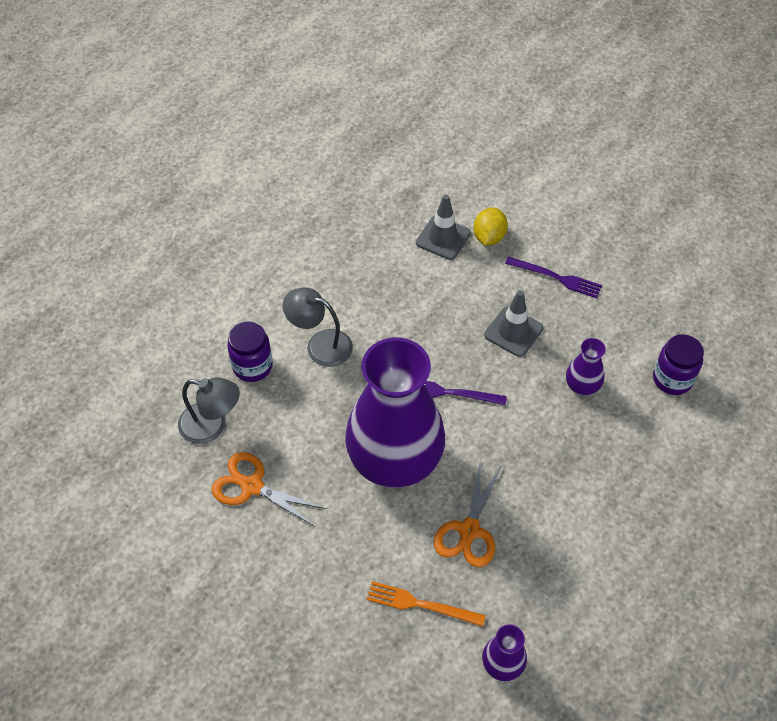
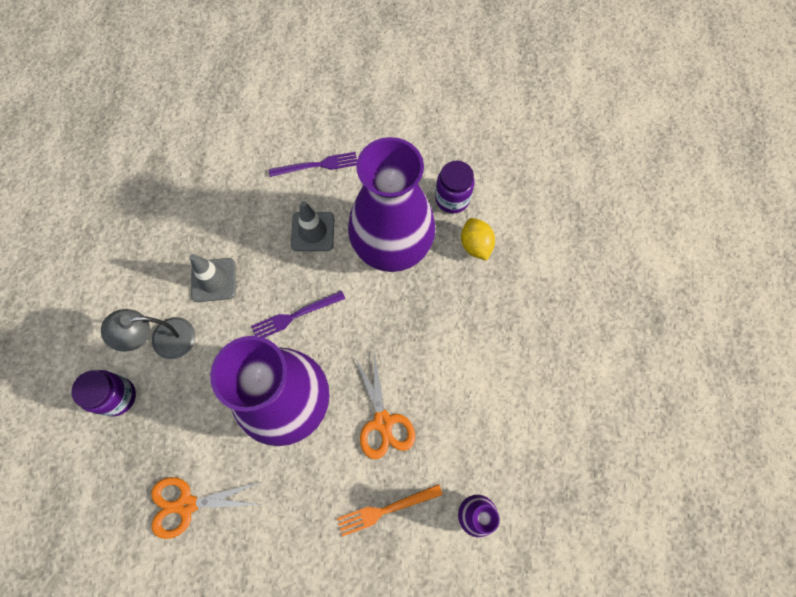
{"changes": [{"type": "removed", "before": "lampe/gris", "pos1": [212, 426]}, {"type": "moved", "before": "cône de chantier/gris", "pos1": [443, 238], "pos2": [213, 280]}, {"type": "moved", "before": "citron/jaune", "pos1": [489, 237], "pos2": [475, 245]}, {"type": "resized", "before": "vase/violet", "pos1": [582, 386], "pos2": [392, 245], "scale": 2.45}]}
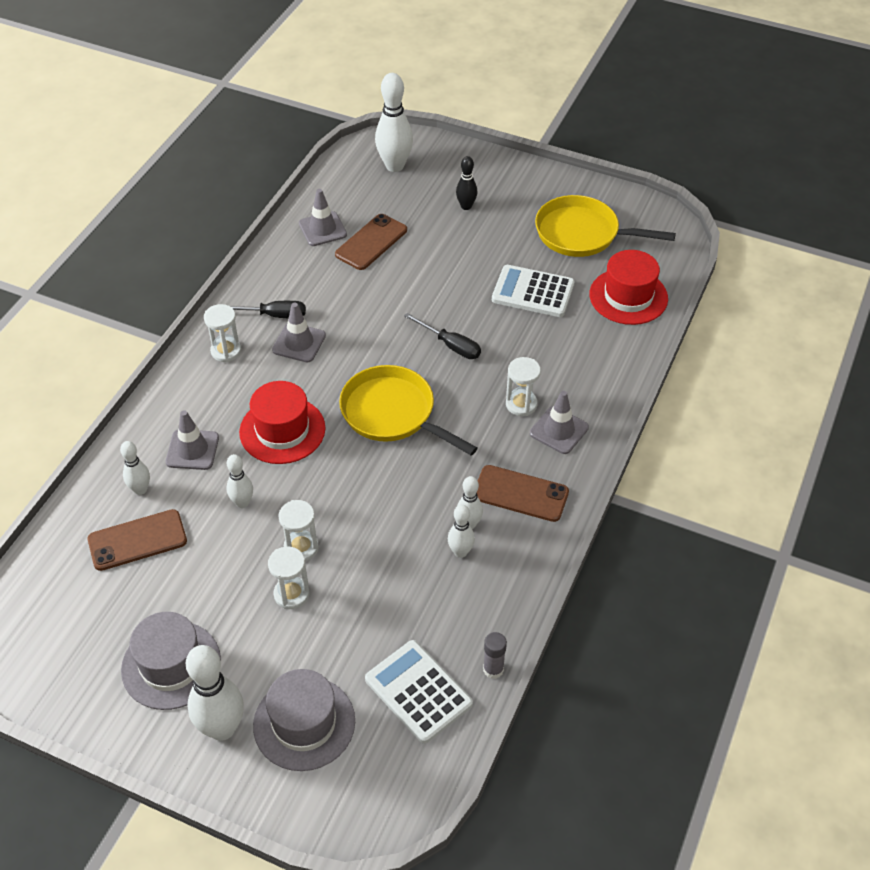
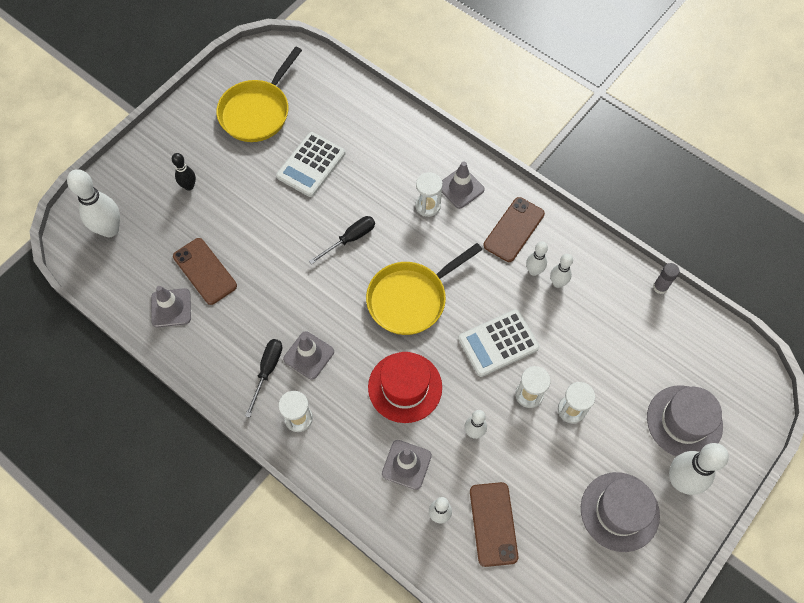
{"changes": [{"type": "moved", "before": "calculatrice/blanc", "pos1": [418, 691], "pos2": [498, 343]}, {"type": "removed", "before": "chapeau/rouge", "pos1": [628, 296]}]}
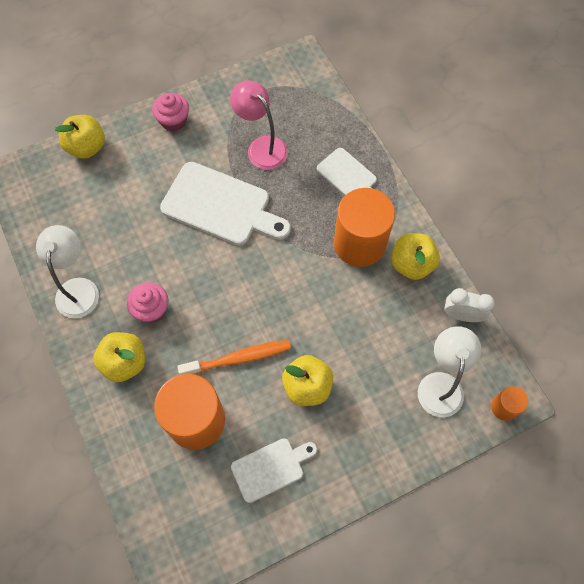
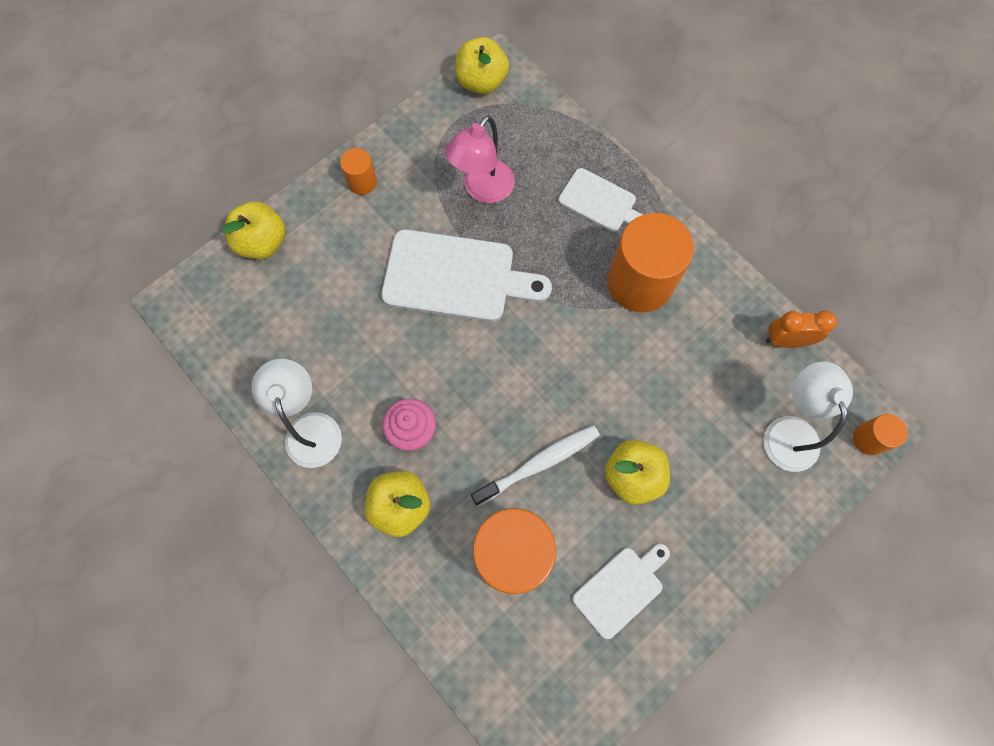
{"changes": [{"type": "replaced", "before": "muffin/rose", "after": "cylindre/orange", "pos1": [173, 121], "pos2": [362, 182]}, {"type": "recoloured", "before": "brosse à dents/orange", "after": "brosse à dents/blanc", "pos1": [238, 358], "pos2": [539, 464]}, {"type": "turned", "before": "lampe/rose", "pos1": [261, 147], "pos2": [482, 190], "turn": -90}, {"type": "moved", "before": "pomme/jaune", "pos1": [411, 264], "pos2": [481, 82]}, {"type": "recoloured", "before": "réveil/blanc", "after": "réveil/orange", "pos1": [461, 315], "pos2": [786, 340]}]}
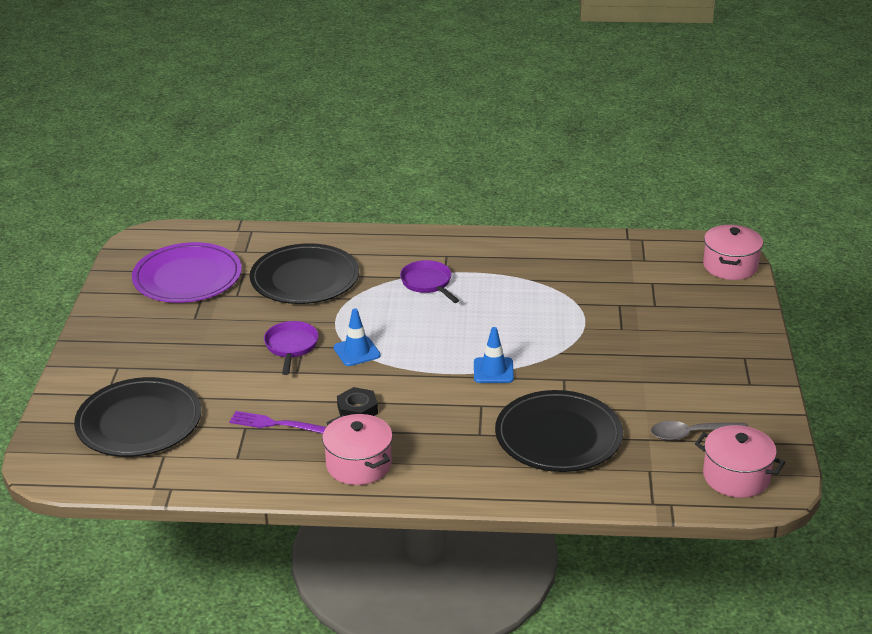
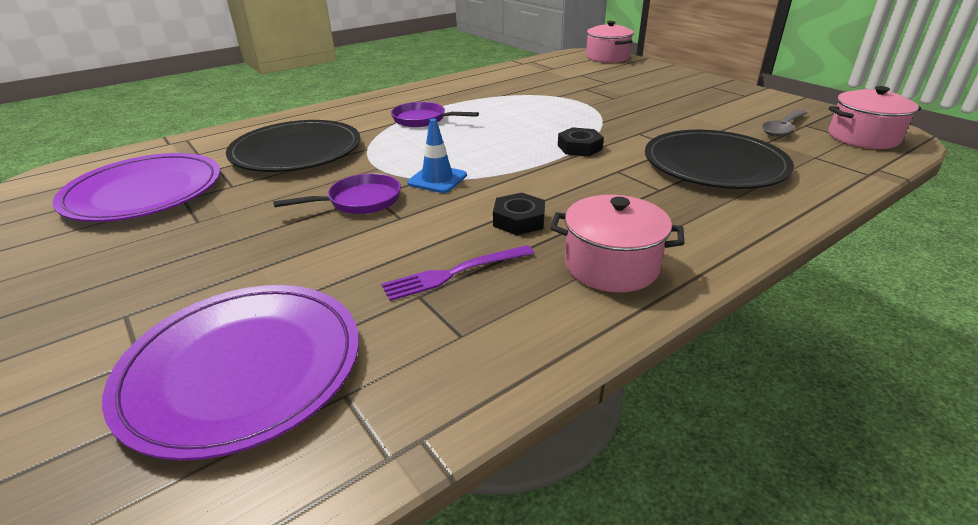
{"changes": [{"type": "recoloured", "before": "assiette/noir", "after": "assiette/violet", "pos1": [139, 422], "pos2": [242, 368]}, {"type": "turned", "before": "poêle/violet", "pos1": [291, 347], "pos2": [360, 201], "turn": 105}, {"type": "replaced", "before": "cône de chantier/bleu", "after": "écrou/noir", "pos1": [493, 370], "pos2": [579, 147]}]}
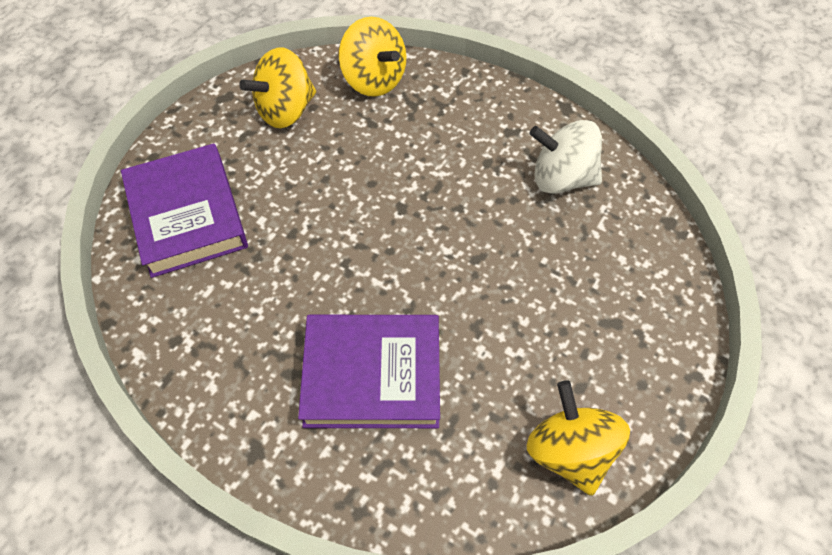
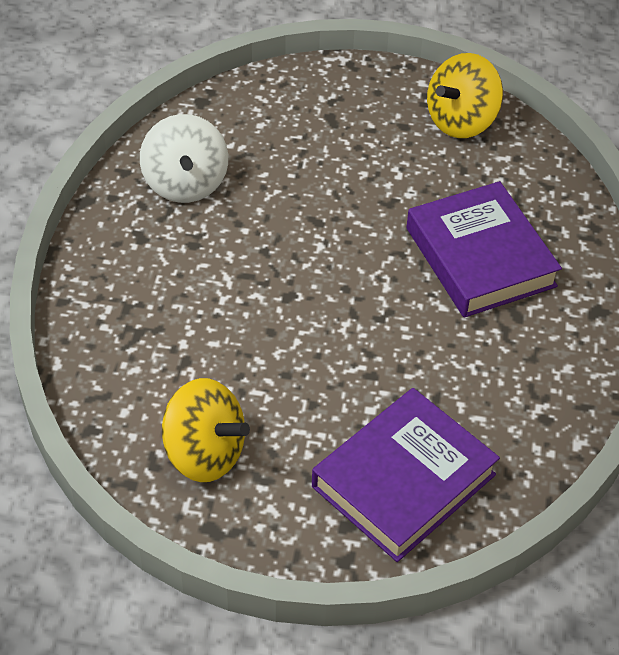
{"changes": [{"type": "removed", "before": "toupie/jaune", "pos1": [374, 79]}]}
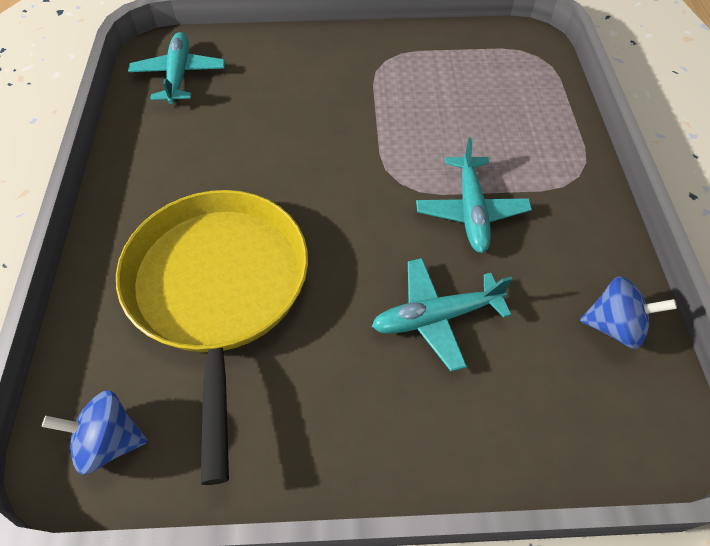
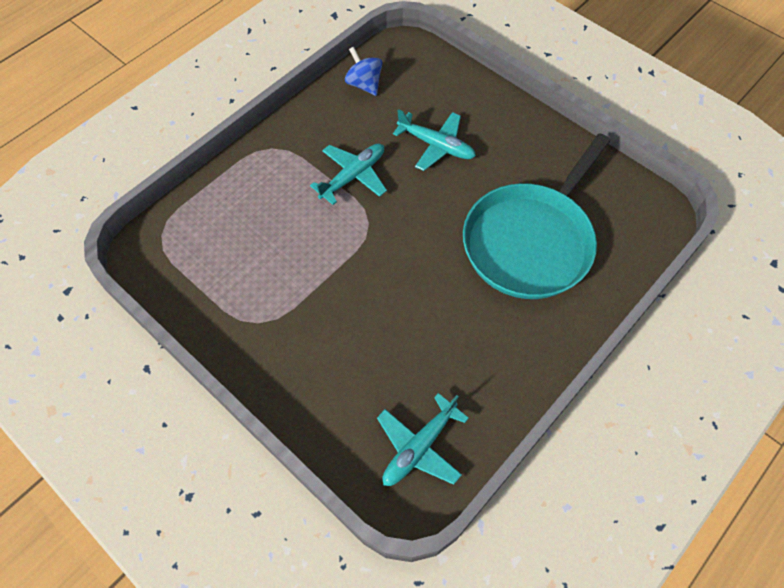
{"changes": [{"type": "removed", "before": "toupie/bleu", "pos1": [109, 441]}, {"type": "recoloured", "before": "poêle/jaune", "after": "poêle/turquoise", "pos1": [219, 289], "pos2": [530, 241]}]}
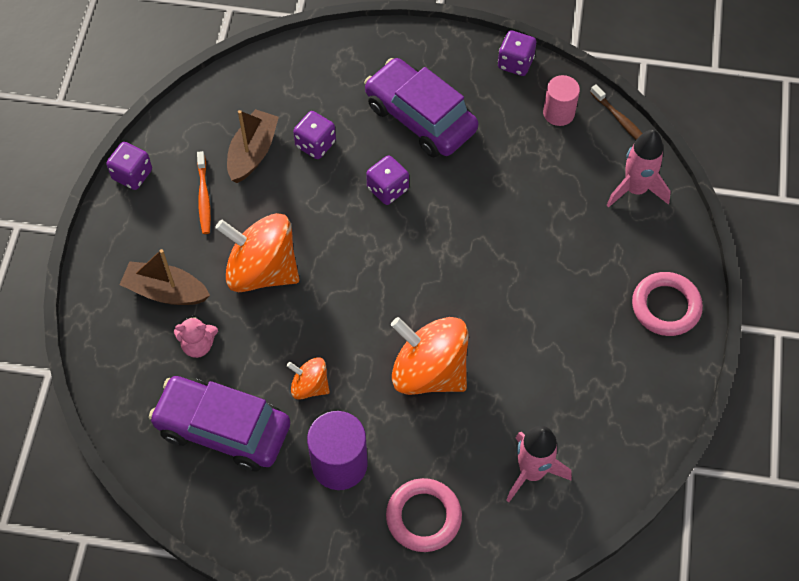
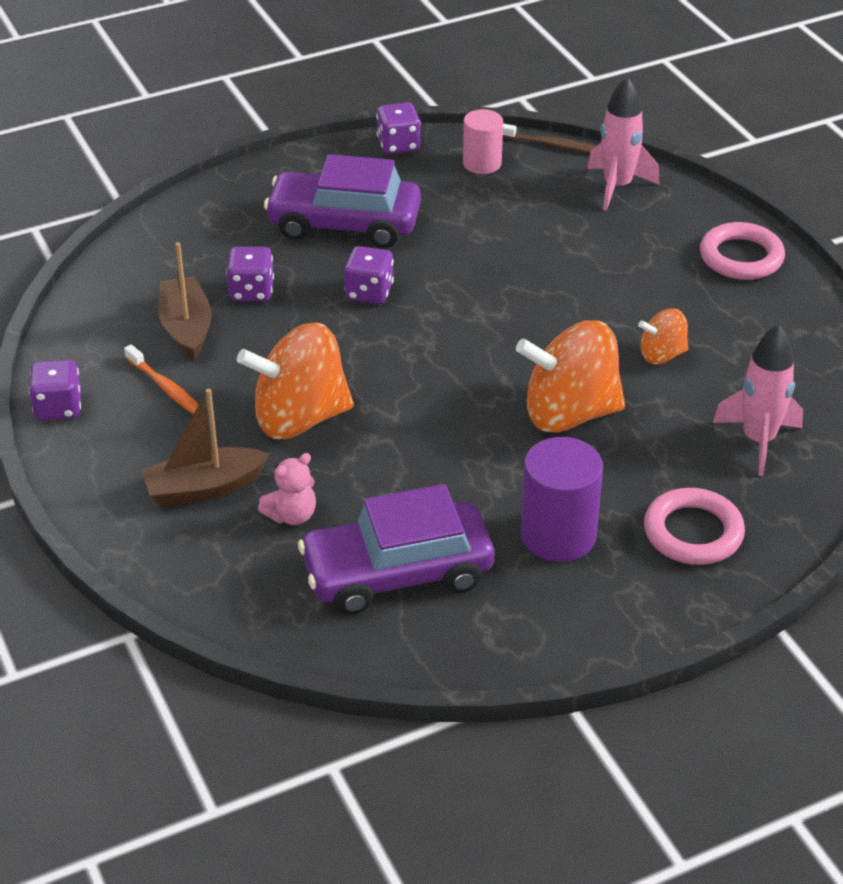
{"changes": [{"type": "moved", "before": "toupie/orange", "pos1": [310, 386], "pos2": [662, 355]}]}
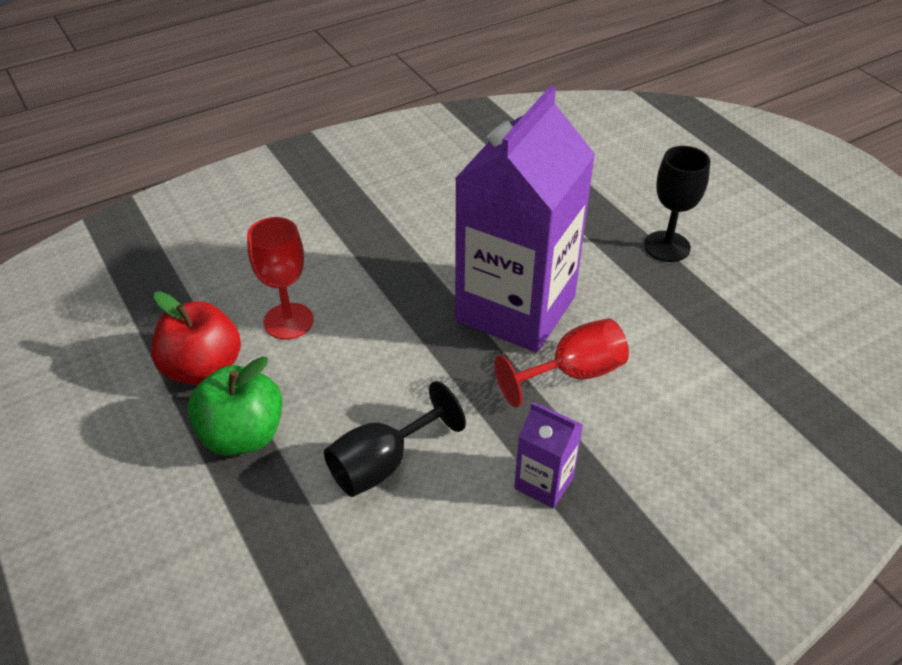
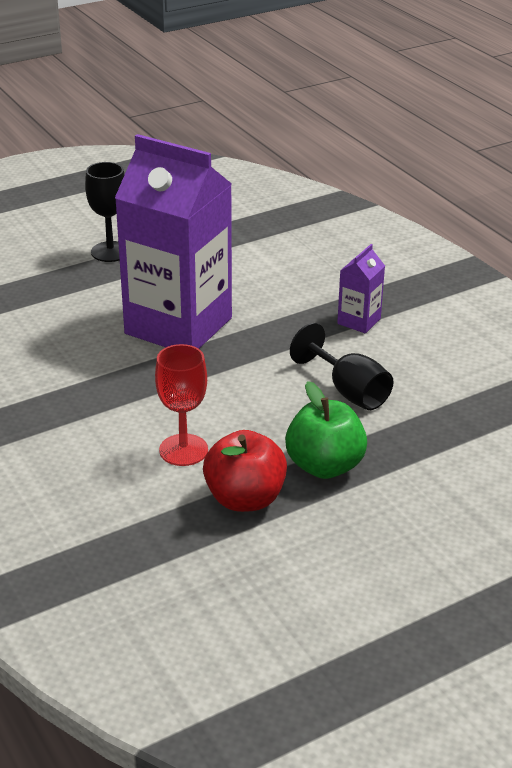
{"changes": [{"type": "removed", "before": "verre à pied/rouge", "pos1": [573, 373]}]}
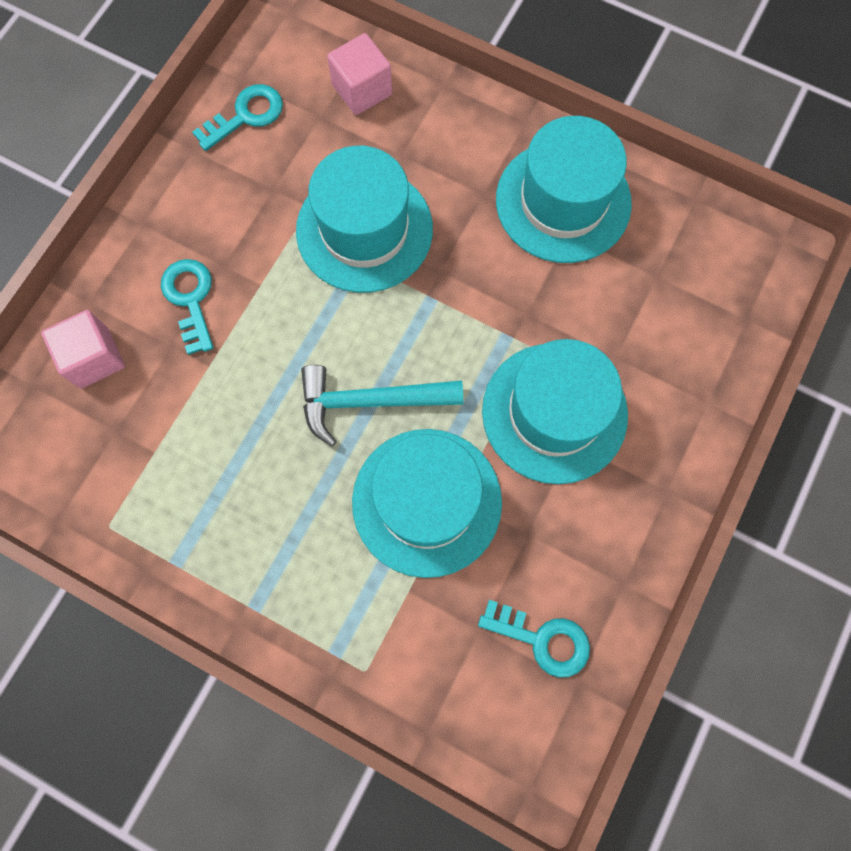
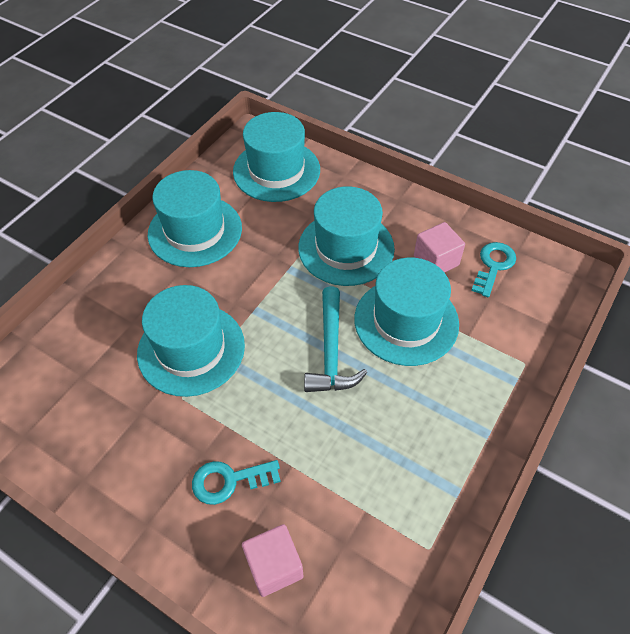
{"changes": [{"type": "removed", "before": "clé/turquoise", "pos1": [246, 116]}, {"type": "moved", "before": "cube/rose", "pos1": [362, 90], "pos2": [436, 261]}, {"type": "added", "after": "chapeau/turquoise", "pos2": [276, 170]}]}
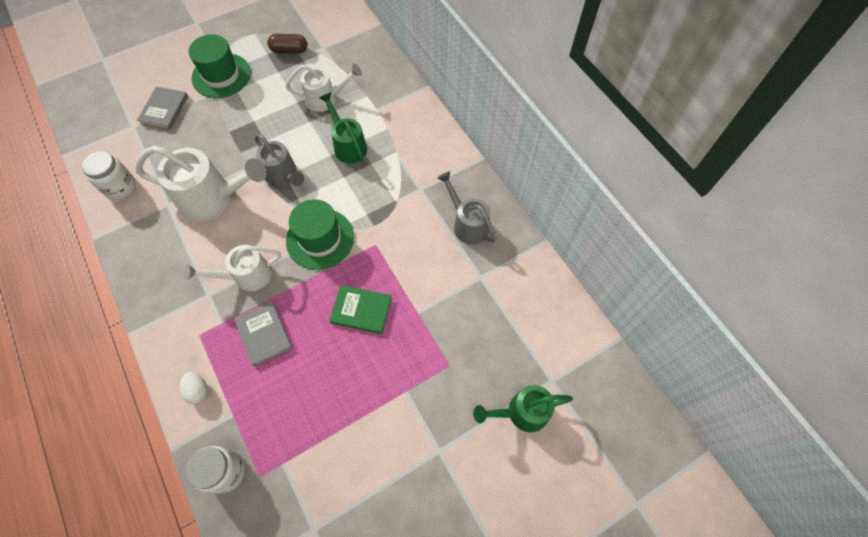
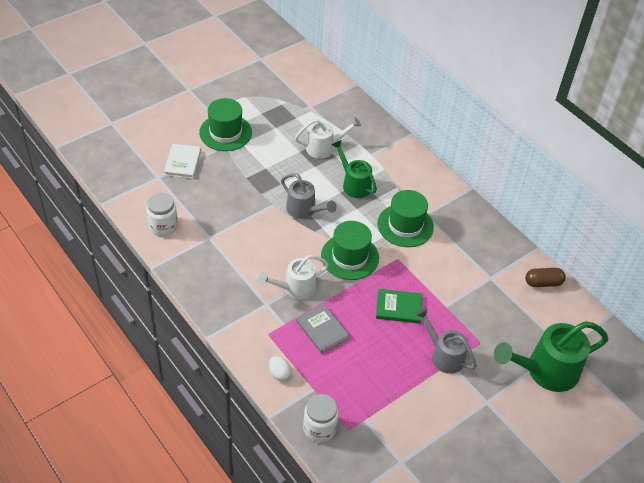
{"changes": [{"type": "removed", "before": "arrosoir/blanc", "pos1": [213, 199]}, {"type": "recoloured", "before": "livre/gris", "after": "livre/blanc", "pos1": [164, 110], "pos2": [182, 163]}, {"type": "moved", "before": "gélule/marron", "pos1": [289, 50], "pos2": [543, 283]}, {"type": "moved", "before": "arrosoir/gris", "pos1": [467, 224], "pos2": [443, 355]}, {"type": "resized", "before": "arrosoir/vert", "pos1": [521, 412], "pos2": [545, 371], "scale": 1.58}, {"type": "added", "after": "chapeau/vert", "pos2": [405, 225]}]}
